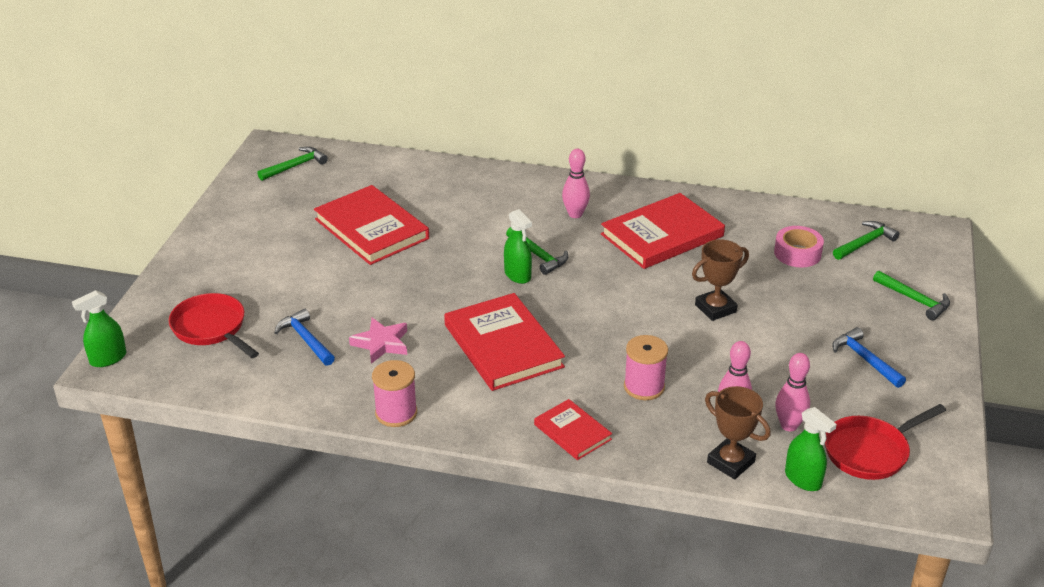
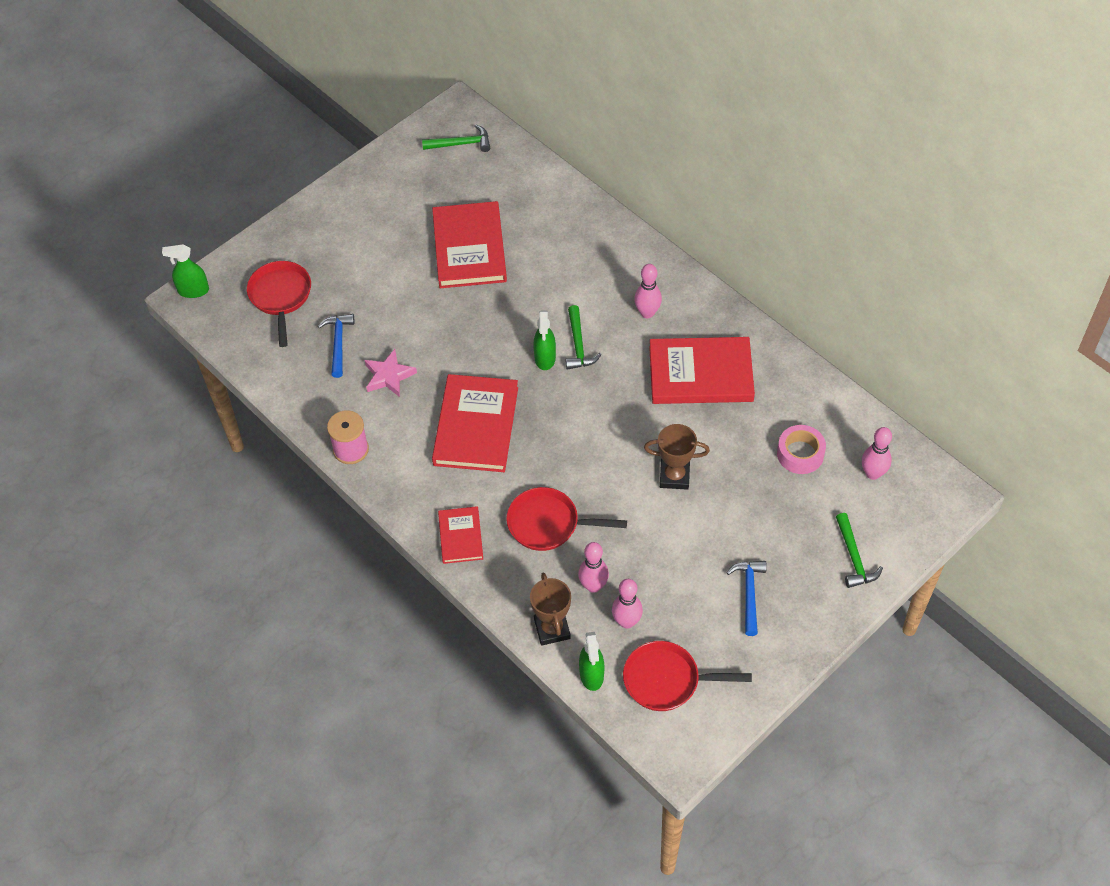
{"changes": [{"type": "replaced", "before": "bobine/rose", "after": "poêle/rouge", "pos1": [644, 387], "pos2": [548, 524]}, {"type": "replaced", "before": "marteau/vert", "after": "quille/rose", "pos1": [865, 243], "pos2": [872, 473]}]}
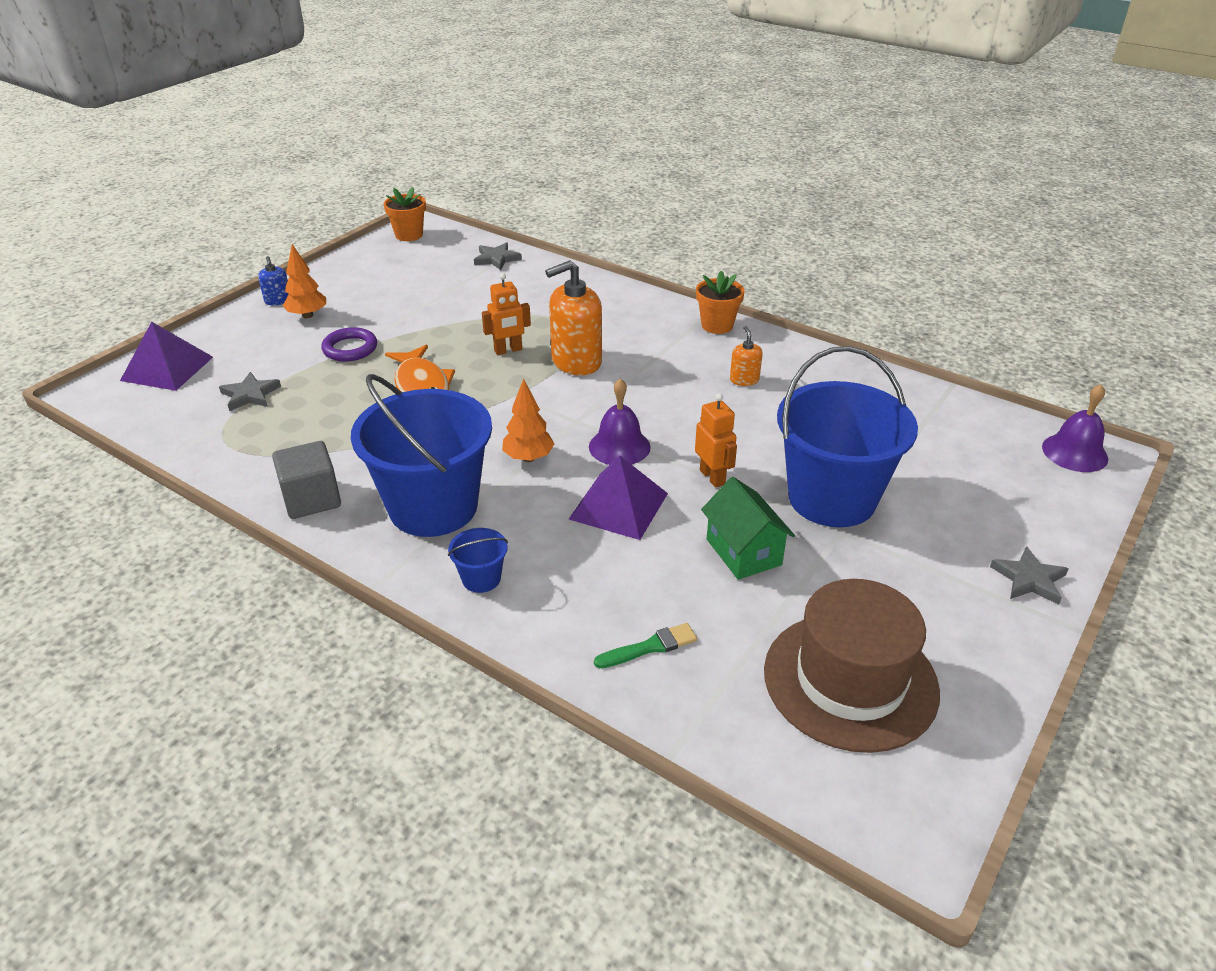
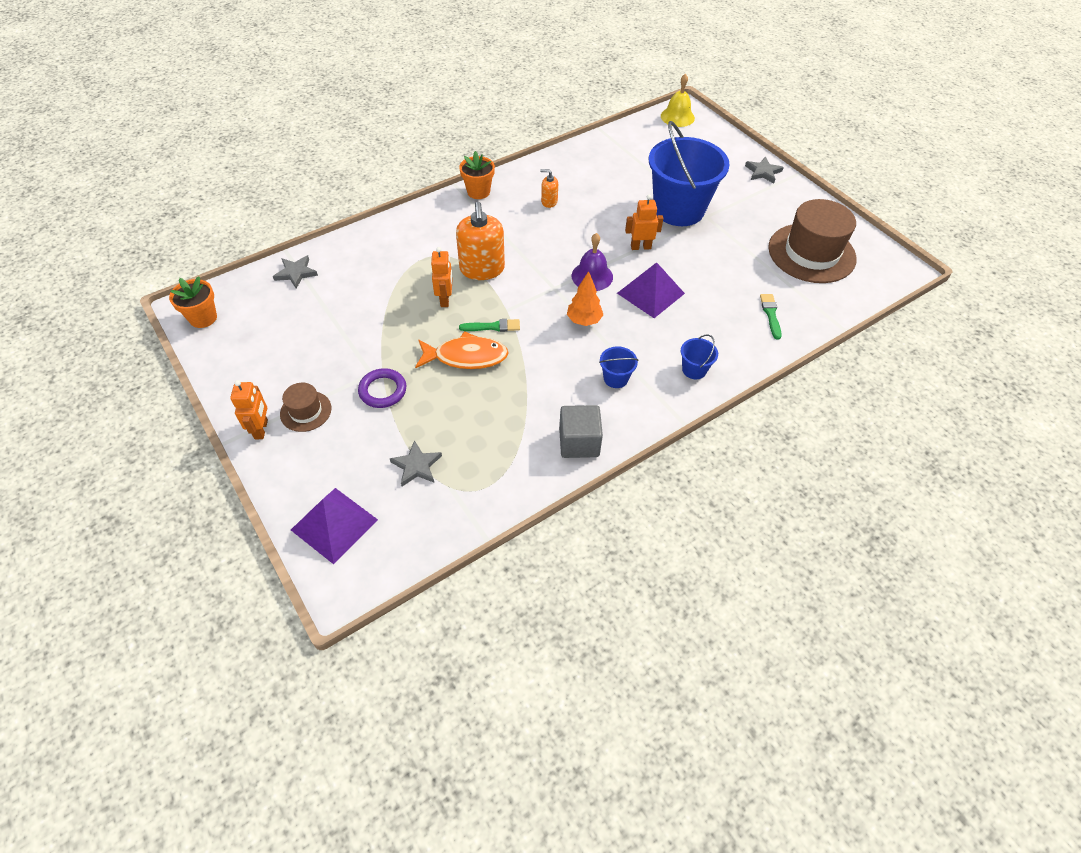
{"changes": [{"type": "replaced", "before": "distributeur de savon/bleu", "after": "robot/orange", "pos1": [278, 300], "pos2": [261, 429]}, {"type": "replaced", "before": "arbre/orange", "after": "chapeau/marron", "pos1": [307, 315], "pos2": [306, 411]}, {"type": "resized", "before": "seau/bleu", "pos1": [433, 507], "pos2": [615, 378], "scale": 0.4}, {"type": "removed", "before": "maison/vert", "pos1": [743, 552]}, {"type": "recoloured", "before": "cloche/violet", "after": "cloche/jaune", "pos1": [1074, 452], "pos2": [677, 117]}, {"type": "added", "after": "pinceau/vert", "pos2": [493, 327]}]}
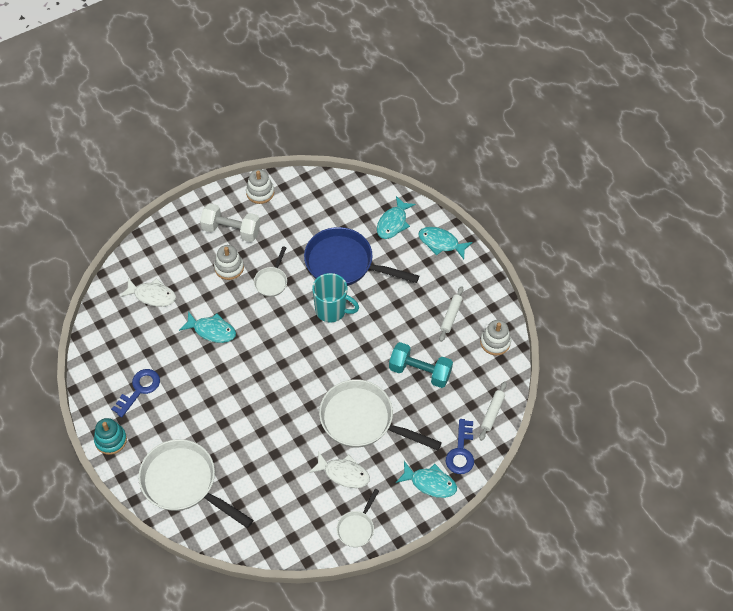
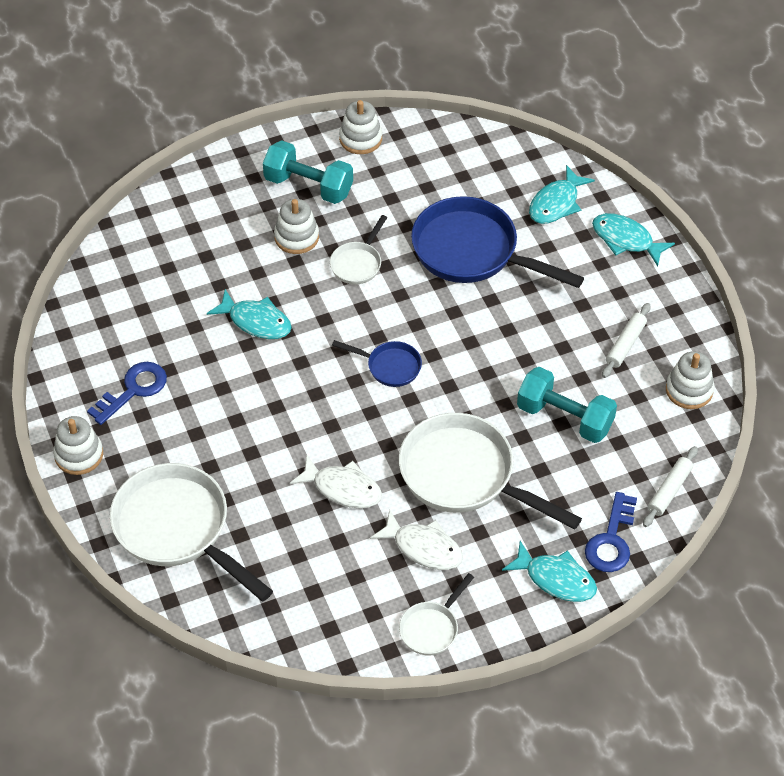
{"changes": [{"type": "recoloured", "before": "jouet à empiler/turquoise", "after": "jouet à empiler/blanc", "pos1": [111, 440], "pos2": [79, 455]}, {"type": "moved", "before": "poisson/blanc", "pos1": [152, 295], "pos2": [343, 488]}, {"type": "recoloured", "before": "haltère/blanc", "after": "haltère/turquoise", "pos1": [231, 230], "pos2": [308, 186]}, {"type": "removed", "before": "tasse/turquoise", "pos1": [331, 310]}, {"type": "added", "after": "poêle/bleu", "pos2": [389, 366]}]}
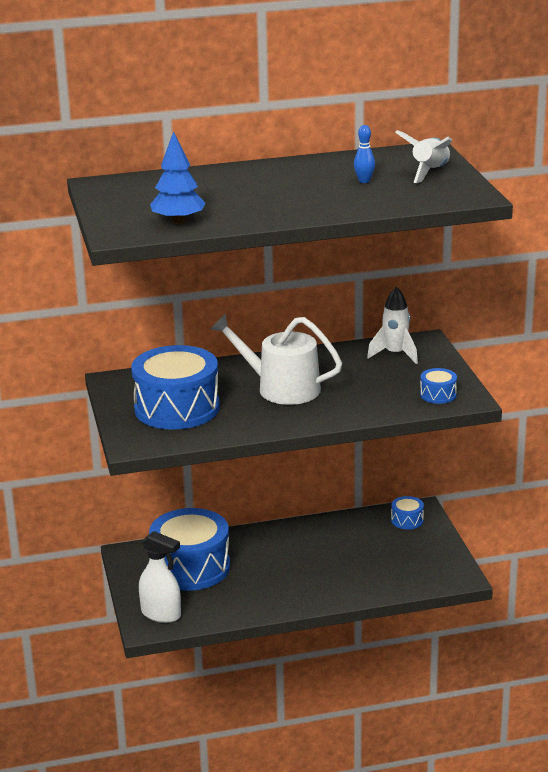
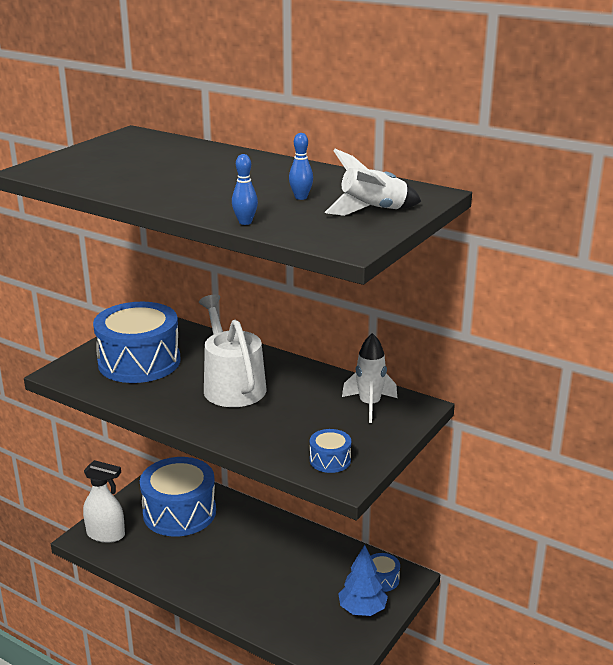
{"changes": [{"type": "turned", "before": "vaporisateur/blanc", "pos1": [161, 614], "pos2": [106, 534], "turn": -60}, {"type": "moved", "before": "arbre/bleu", "pos1": [178, 221], "pos2": [362, 609]}, {"type": "added", "after": "quille/bleu", "pos2": [245, 222]}]}
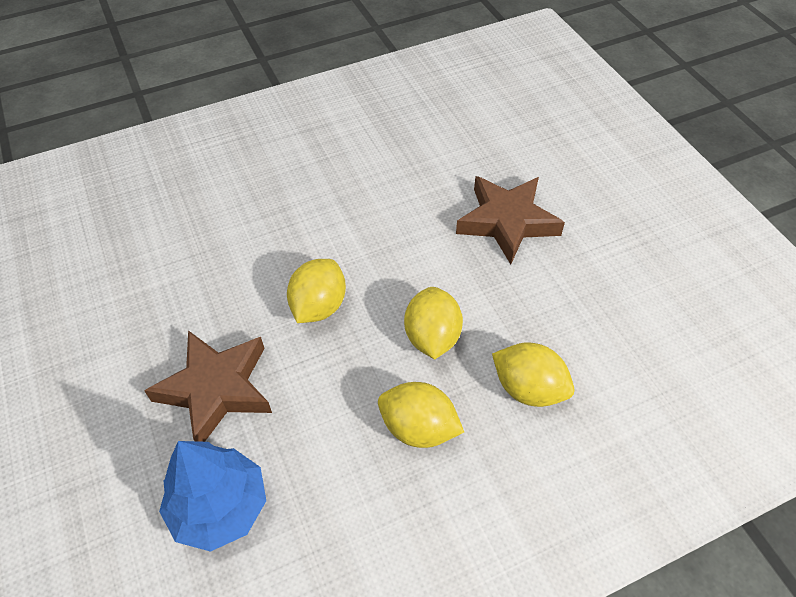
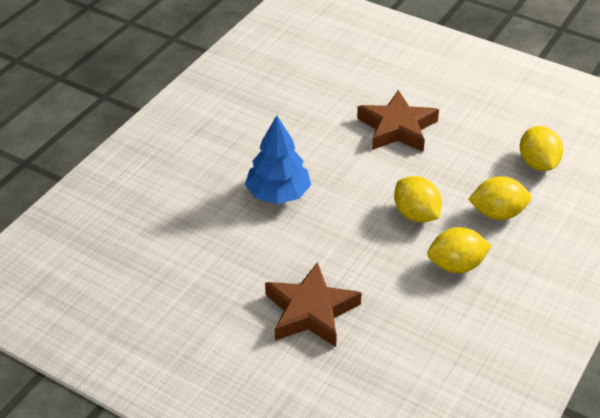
{"changes": [{"type": "moved", "before": "arbre/bleu", "pos1": [219, 507], "pos2": [278, 194]}, {"type": "moved", "before": "citron/jaune", "pos1": [319, 306], "pos2": [537, 164]}]}
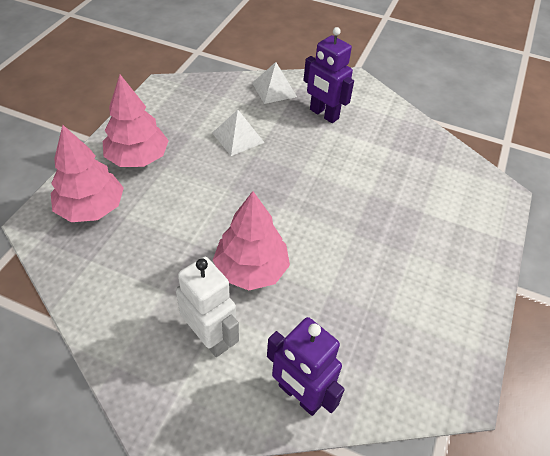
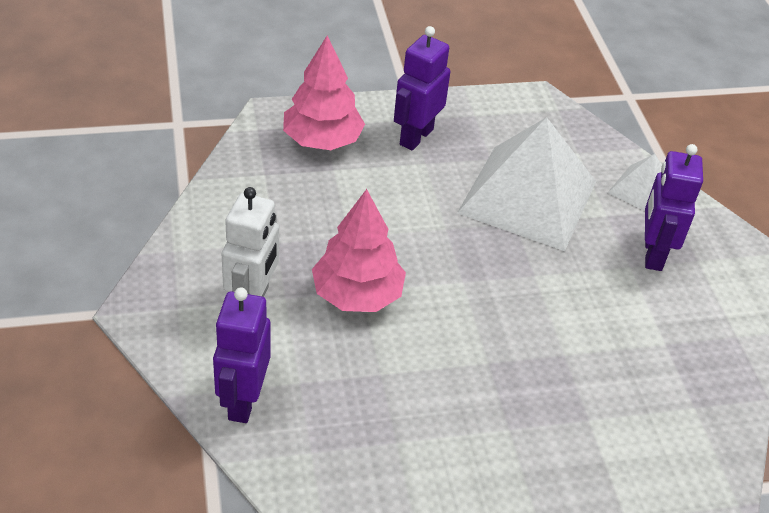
{"changes": [{"type": "replaced", "before": "arbre/rose", "after": "robot/violet", "pos1": [138, 158], "pos2": [415, 137]}, {"type": "resized", "before": "pyramide/blanc", "pos1": [238, 137], "pos2": [527, 196], "scale": 2.08}]}
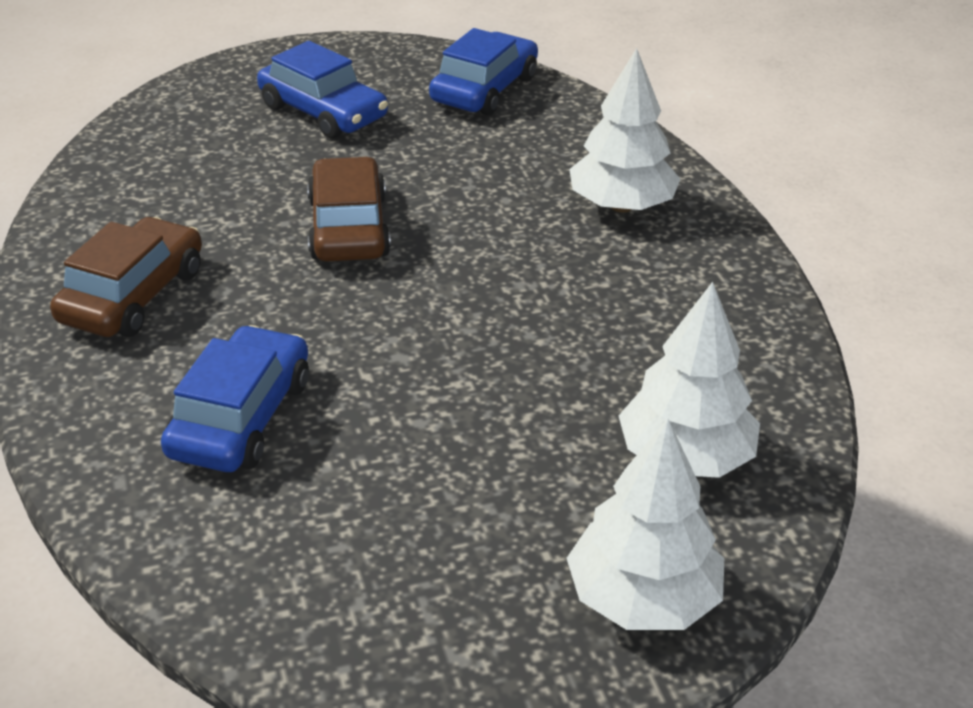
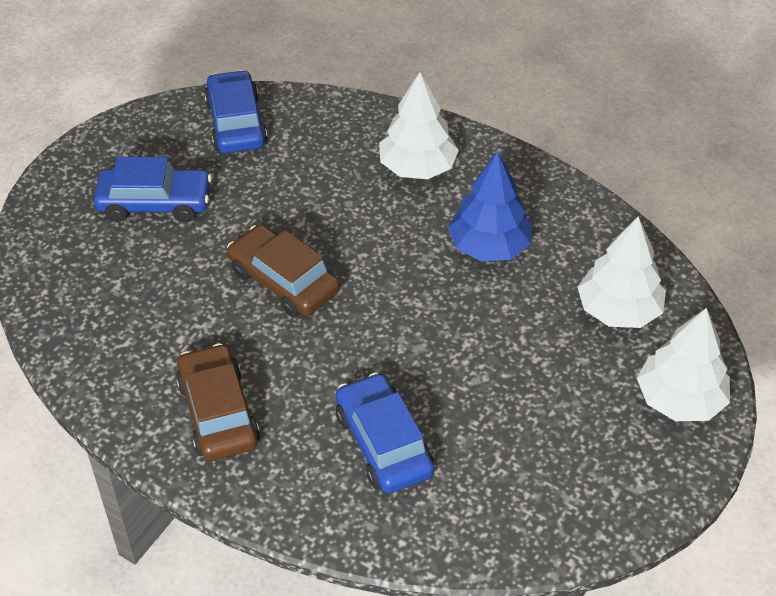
{"changes": [{"type": "added", "after": "arbre/bleu", "pos2": [489, 246]}]}
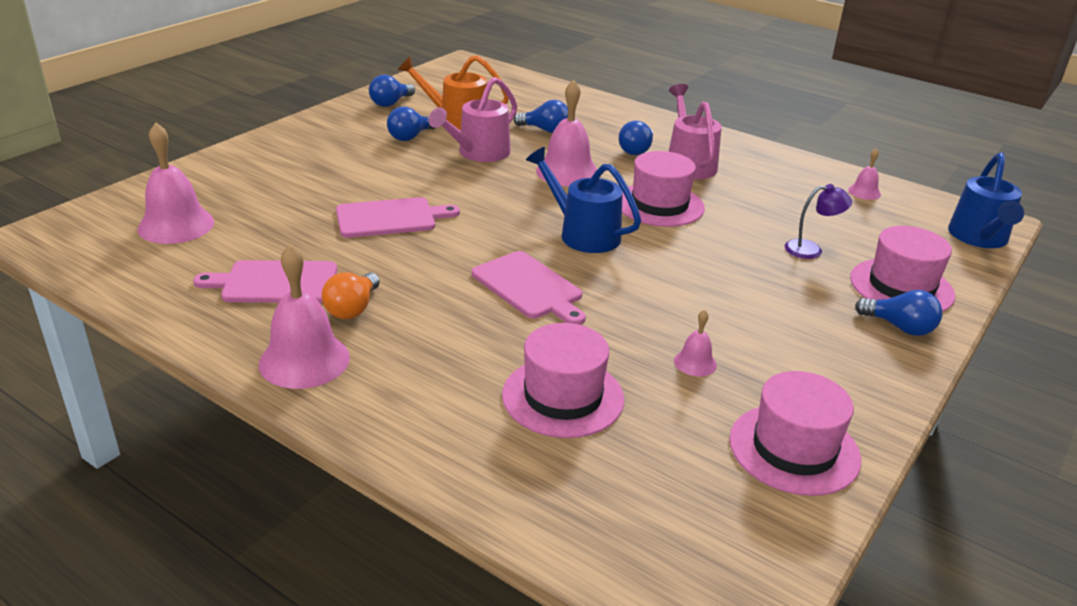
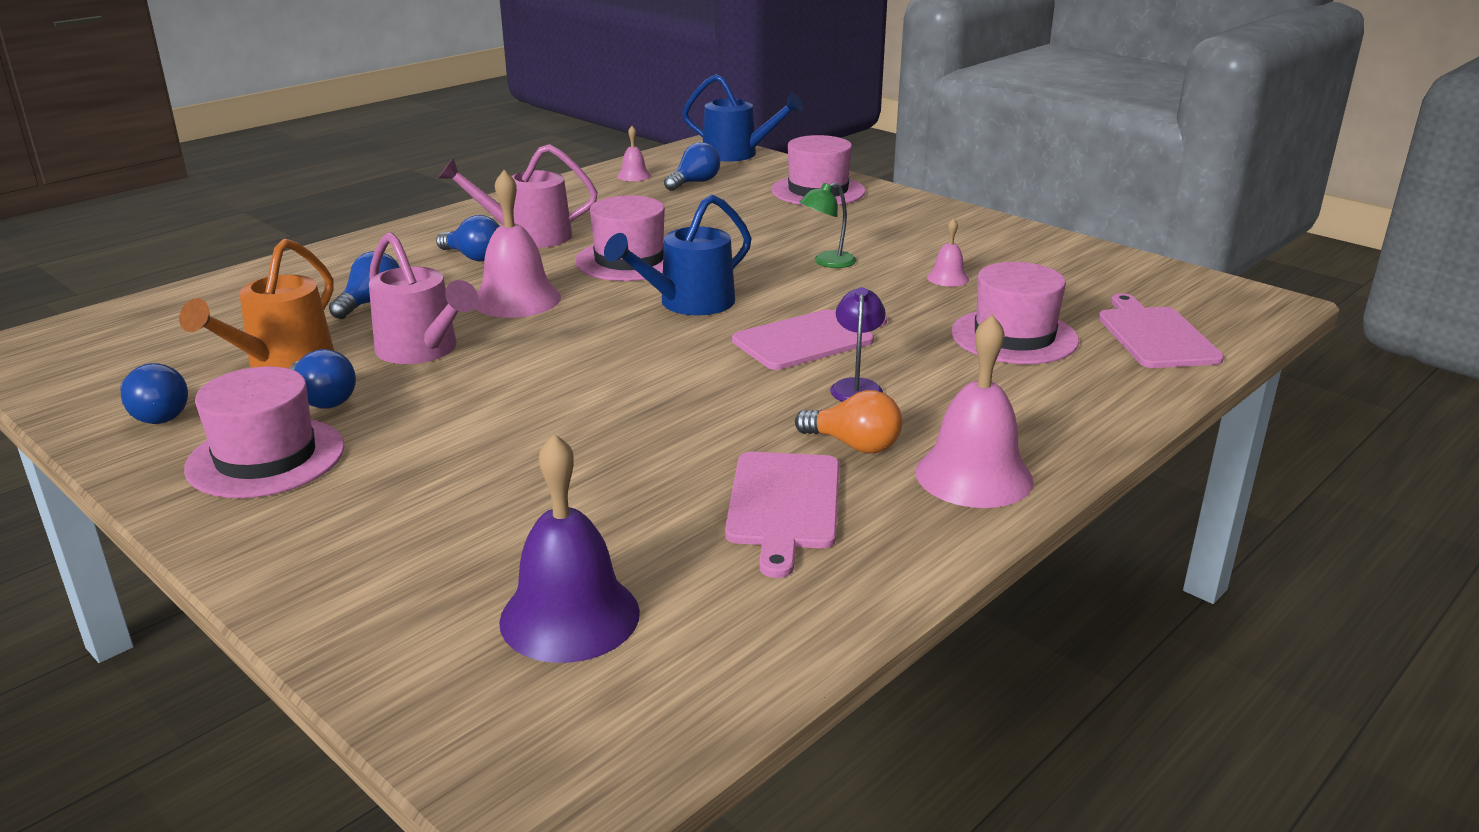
{"changes": [{"type": "recoloured", "before": "cloche/rose", "after": "cloche/violet", "pos1": [176, 225], "pos2": [569, 616]}, {"type": "moved", "before": "planche à découper/rose", "pos1": [390, 218], "pos2": [1155, 336]}, {"type": "moved", "before": "chapeau/rose", "pos1": [794, 449], "pos2": [266, 457]}, {"type": "moved", "before": "lampe/violet", "pos1": [811, 250], "pos2": [856, 386]}, {"type": "moved", "before": "ampoule/bleu", "pos1": [899, 327], "pos2": [694, 183]}, {"type": "added", "after": "lampe/vert", "pos2": [827, 262]}]}
